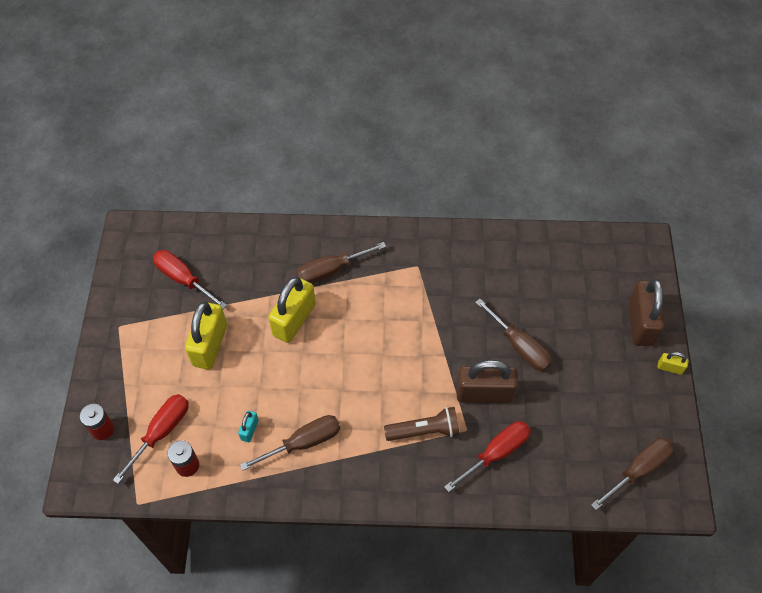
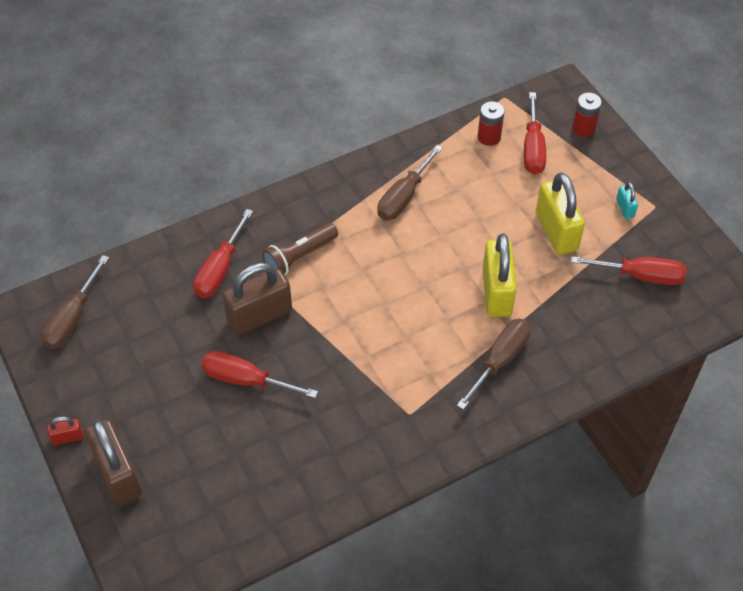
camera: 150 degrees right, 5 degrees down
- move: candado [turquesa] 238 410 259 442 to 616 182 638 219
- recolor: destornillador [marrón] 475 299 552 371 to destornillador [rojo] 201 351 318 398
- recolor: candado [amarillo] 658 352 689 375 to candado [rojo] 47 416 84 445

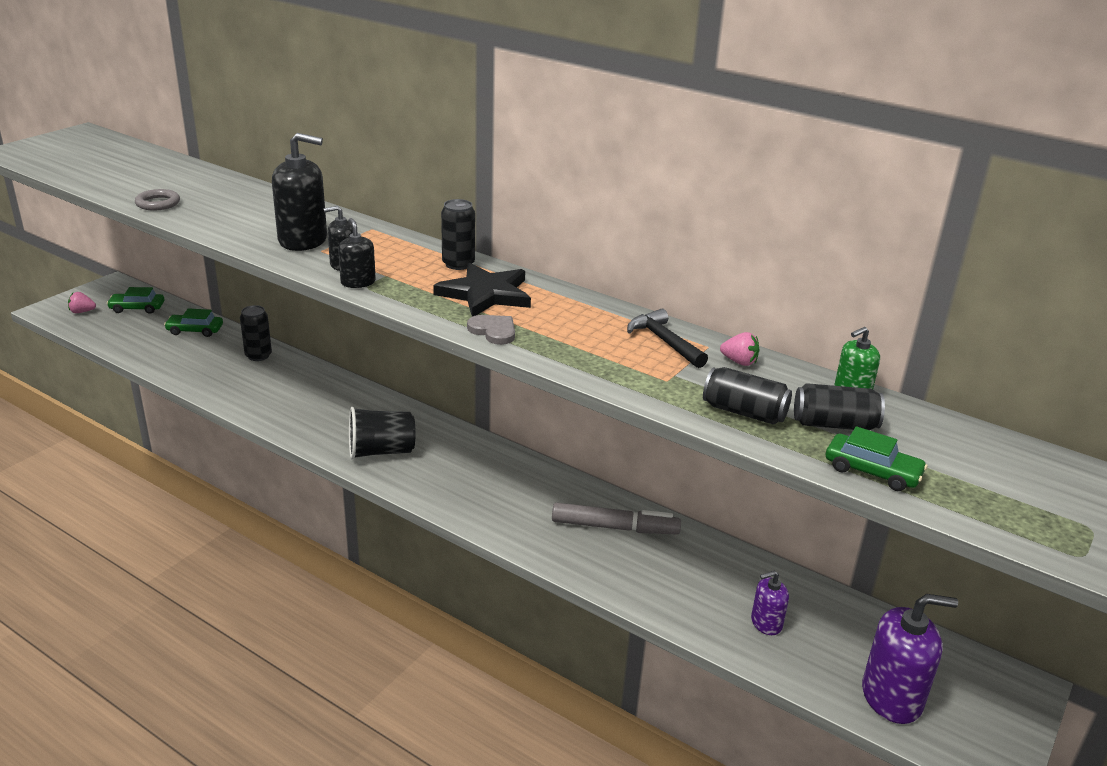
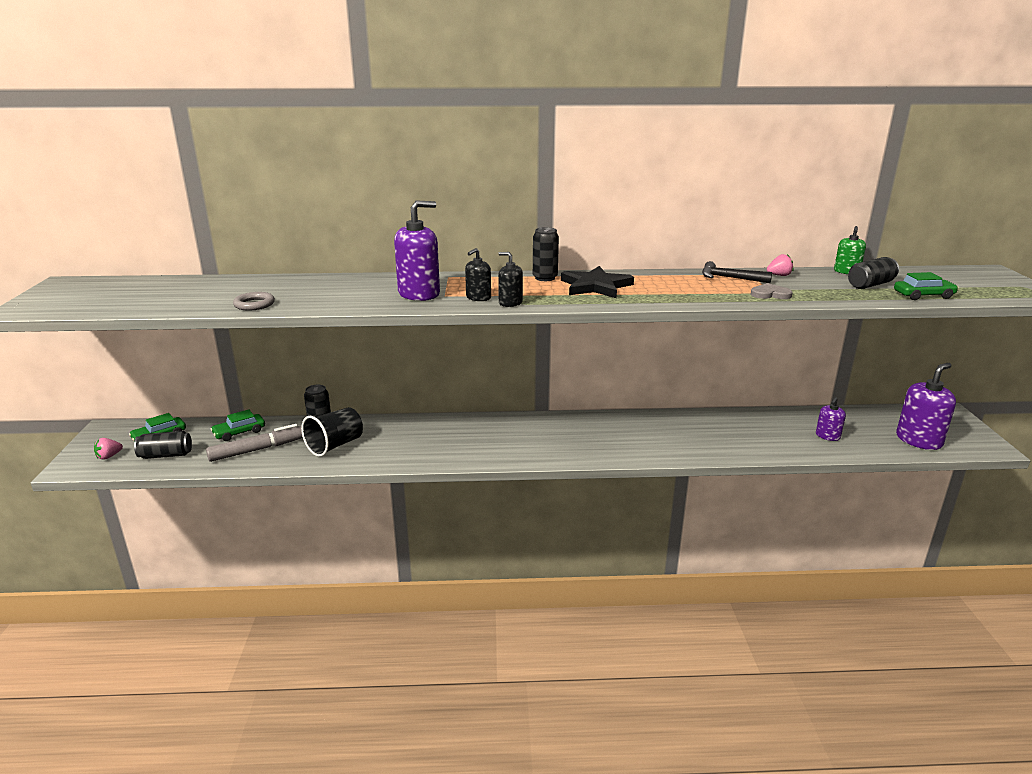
camera: 35 degrees left, 5 degrees down
- recolor: dispensador de jabón [negro] 272 133 327 251 to dispensador de jabón [morado] 394 200 440 301
- move: vaso [negro] 349 407 416 460 to 301 407 363 457
- move: corazón [gris] 467 315 515 345 to 751 283 793 299
- move: rotulador [gris] 552 503 681 534 to 206 424 303 462
- move: lata [negro] 703 367 792 425 to 134 431 192 459

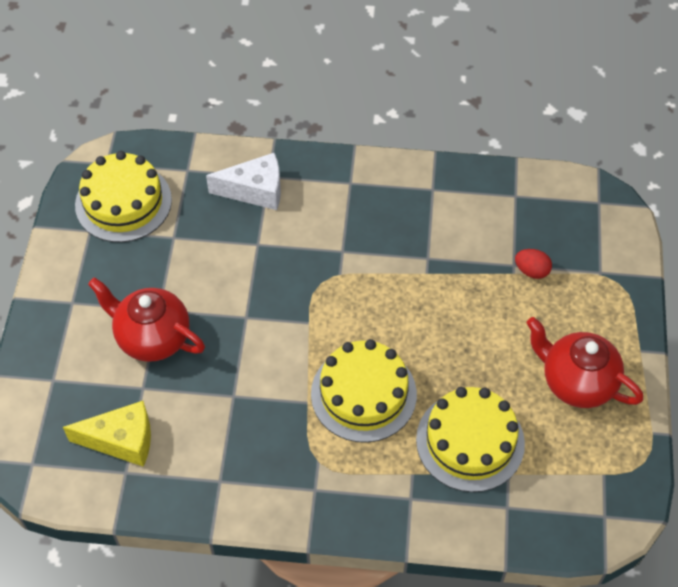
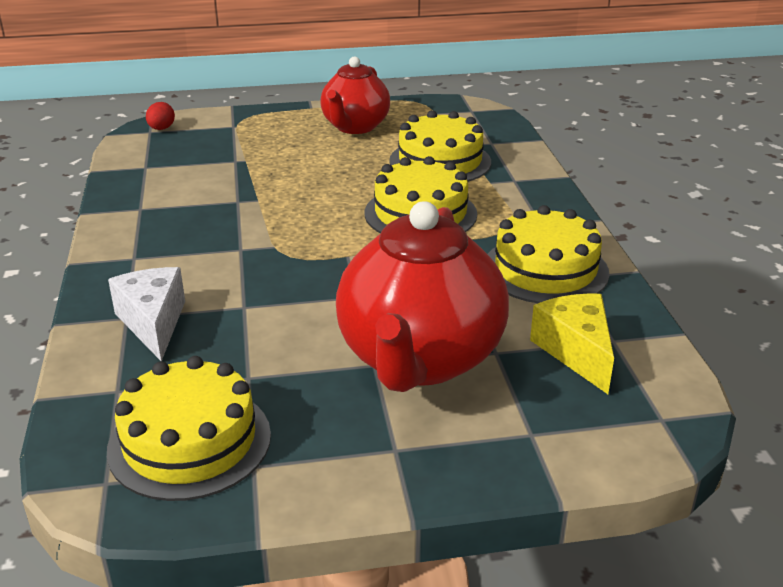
camera: 105 degrees left, 25 degrees down
- resize: tetera [rojo] 88 278 205 362 = 336 201 509 392 x1.59
- move: huevo [rojo] 515 249 552 279 to 146 102 175 130
- insert: tarta [amarillo] 488 205 609 303

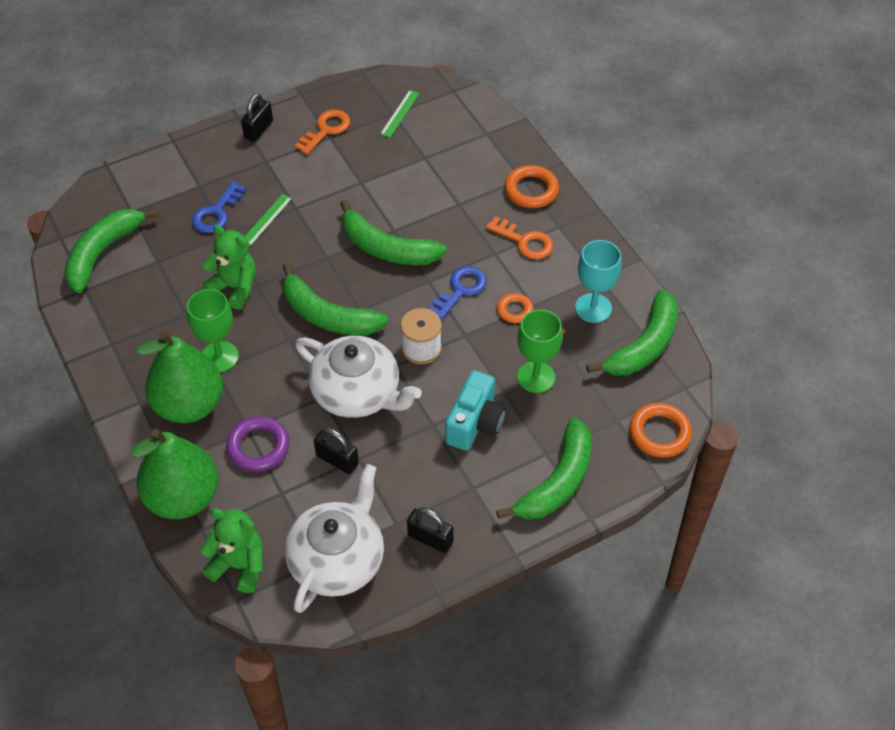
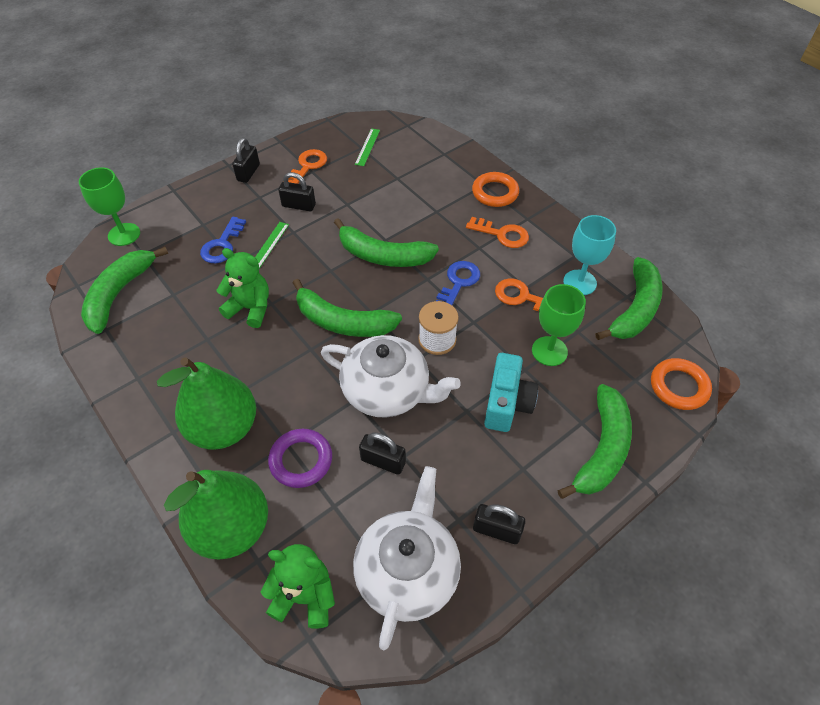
camera: 10 degrees left, 0 degrees up
- move: copa [verde] 187 289 239 372 to 79 167 140 246
- insert: candado [negro] 278 172 316 211

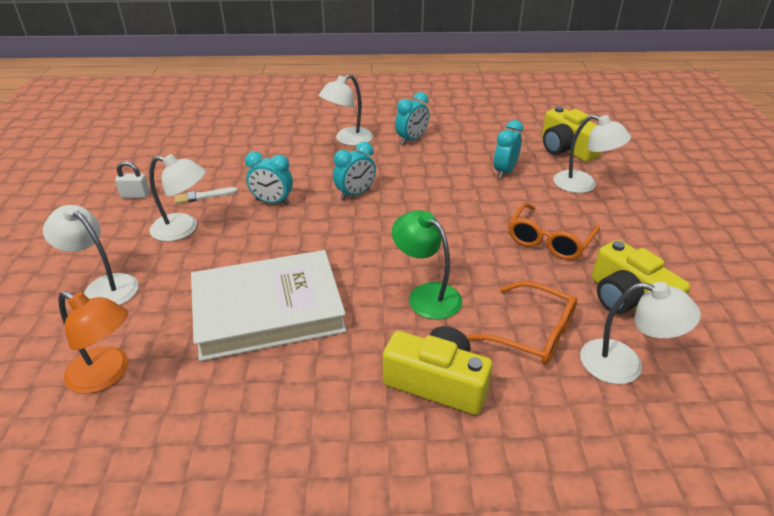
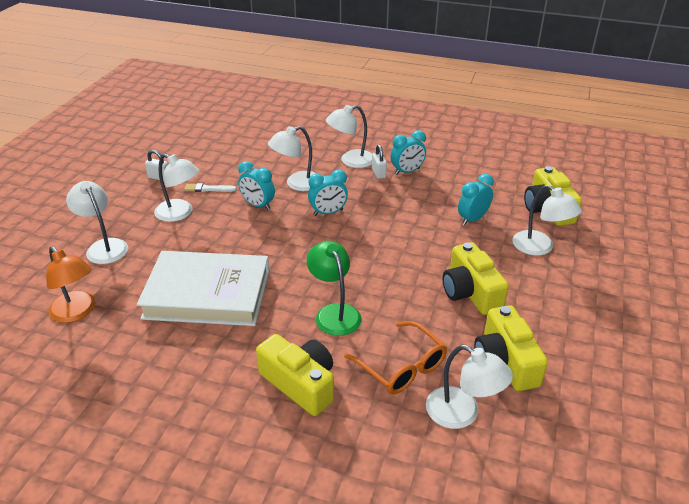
camera: 20 degrees right, 0 degrees up
- replace: gafas [naranja] 509 203 600 260 to cámara [amarillo] 443 242 509 315
- insert: lámpara [blanco] 268 126 316 191
- insert: candado [blanco] 372 145 387 179

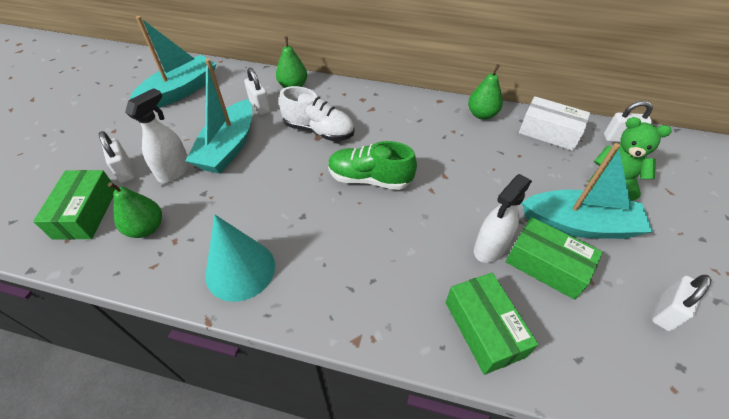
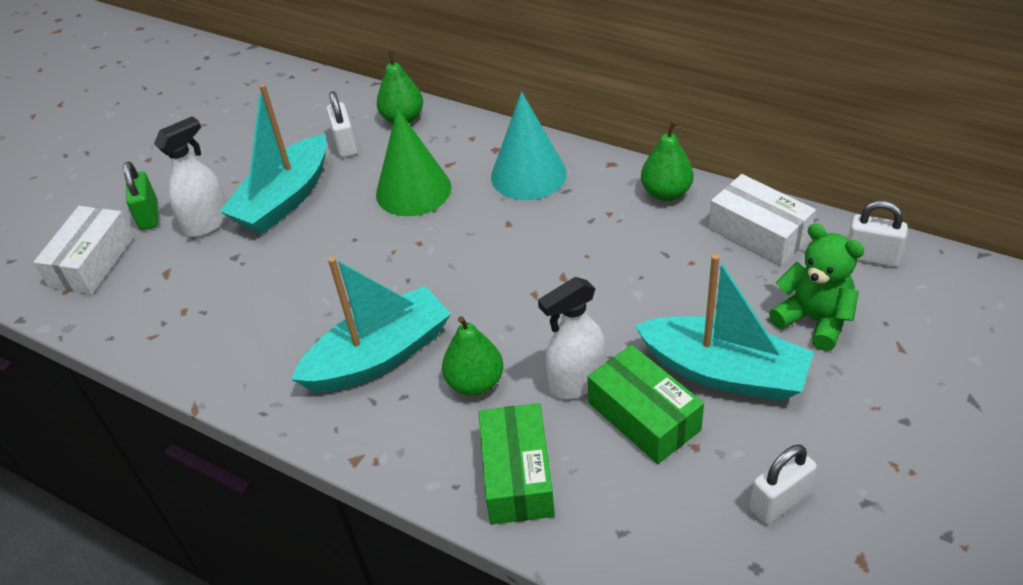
camera: 20 degrees right, 5 degrees down
- recolor: caja [verde] 33 170 115 240 to caja [blanco] 34 206 134 294
- recolor: candado [blanco] 99 131 135 183 to candado [verde] 123 161 158 230
- move: pera [verde] 108 182 162 238 to 442 316 503 396
- move: barco [turquesa] 130 16 216 108 to 291 257 451 393
- move: cono [turquesa] 206 215 275 302 to 491 92 567 200
- replace: zapato [blanco] 279 86 354 141 to cono [verde] 376 108 452 216
- delete: zapato [verde] 328 141 417 190

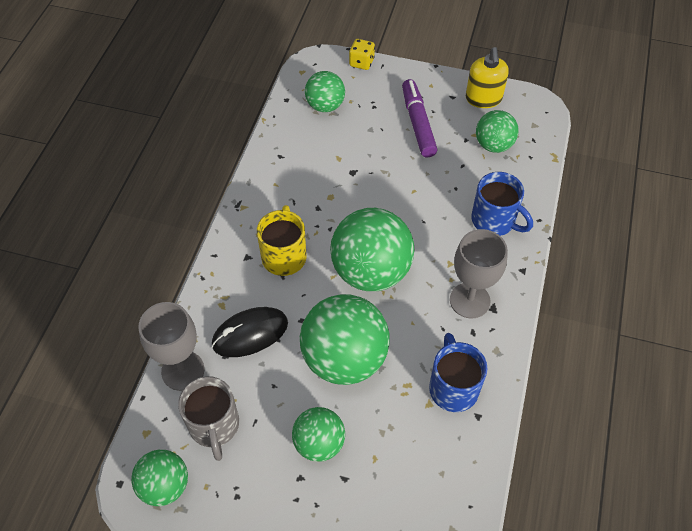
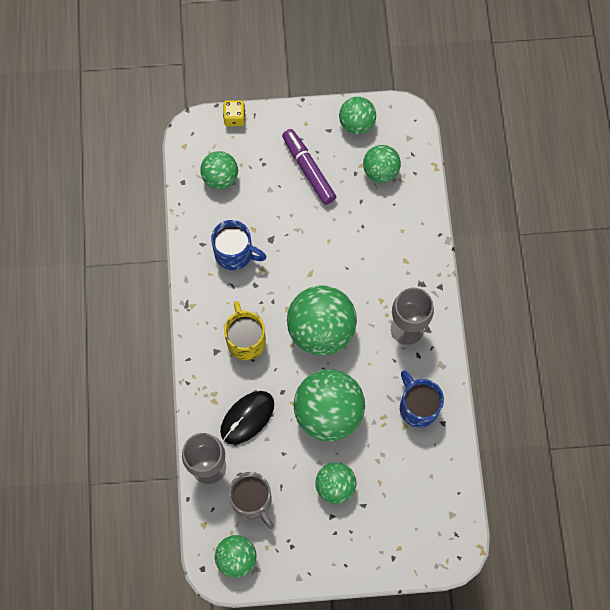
camera: 20 degrees left, 15 degrees up
- replace: dispensador de jabón [amarillo] 466 47 509 108 to pelota [verde] 339 97 376 134
- move: taza [azul] 471 172 533 236 to 211 220 266 270

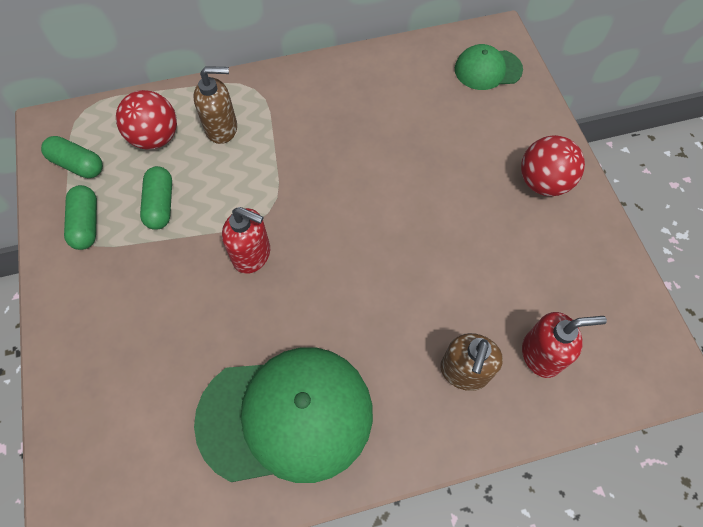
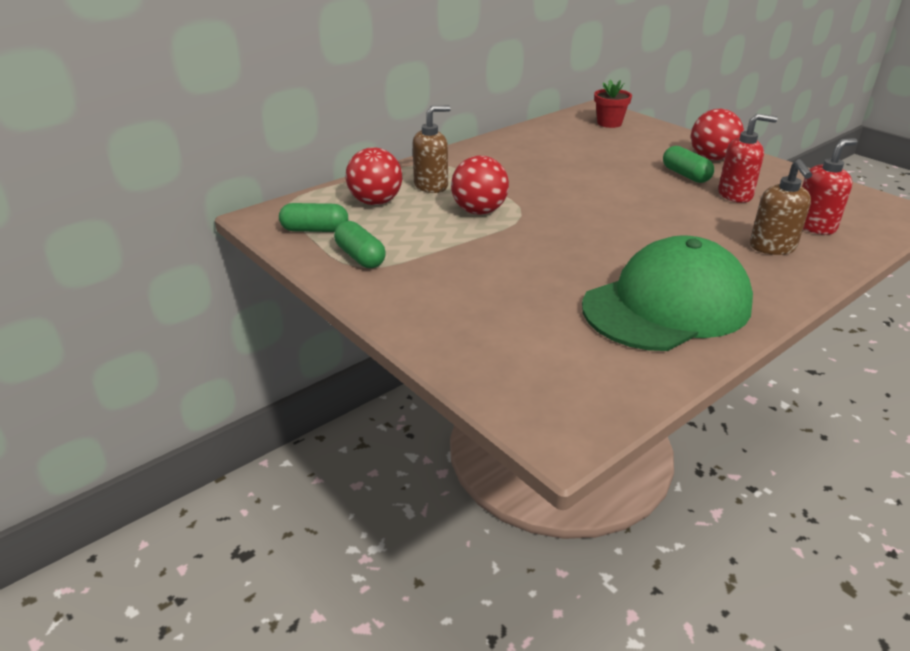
camera: 25 degrees left, 30 degrees down
- move: cápsula [verde] 140 166 172 230 to 663 146 714 183
- move: dispensador de jabón [rojo] 222 207 270 274 to 718 114 778 203
- replace: gorra [verde] 455 44 523 90 to maceta [rojo] 594 80 632 128
- insert: pelota [rojo] 451 156 509 215

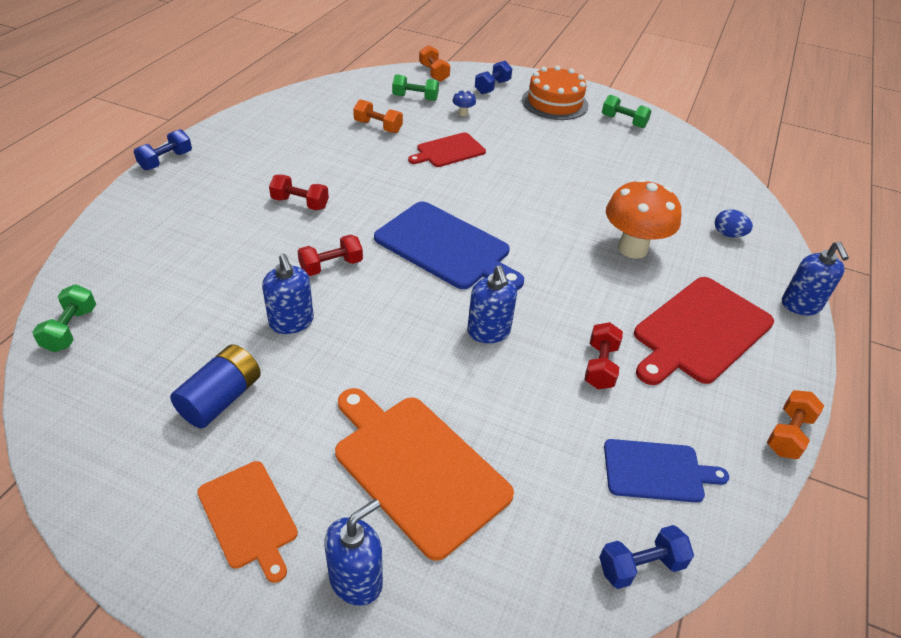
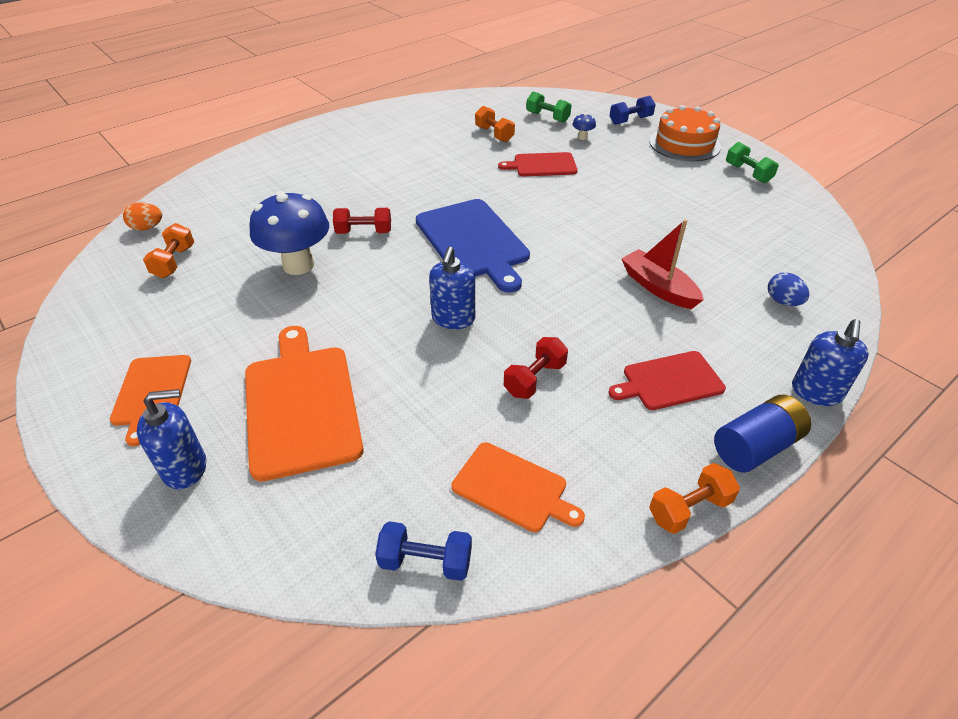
camera: 30 degrees right, 0 degrees up
- replace: mancuerna [verde] 32 284 96 352 to huevo [naranja] 123 202 162 231
- delete: mancuerna [azul] 134 129 192 170
- move: pila [azul] 170 344 261 429 to 714 395 811 473
- replace: dispensador de jabón [azul] 262 254 314 334 to seta [azul] 249 191 329 275
- delete: mancuerna [rojo] 269 174 329 210
- move: mancuerna [naranja] 419 45 451 82 to 143 223 194 278
- recolor: tabla de cortar [azul] 604 439 729 503 to tabla de cortar [naranja] 452 442 585 532
- replace: seta [naranja] 606 178 681 259 to barco [rojo] 621 220 704 309
- resize: tabla de cortar [rojo] 634 277 774 385 = 608 351 726 410 x0.59

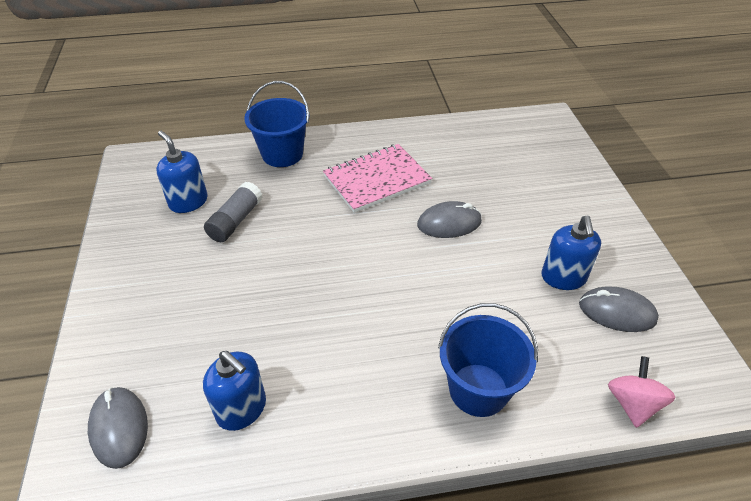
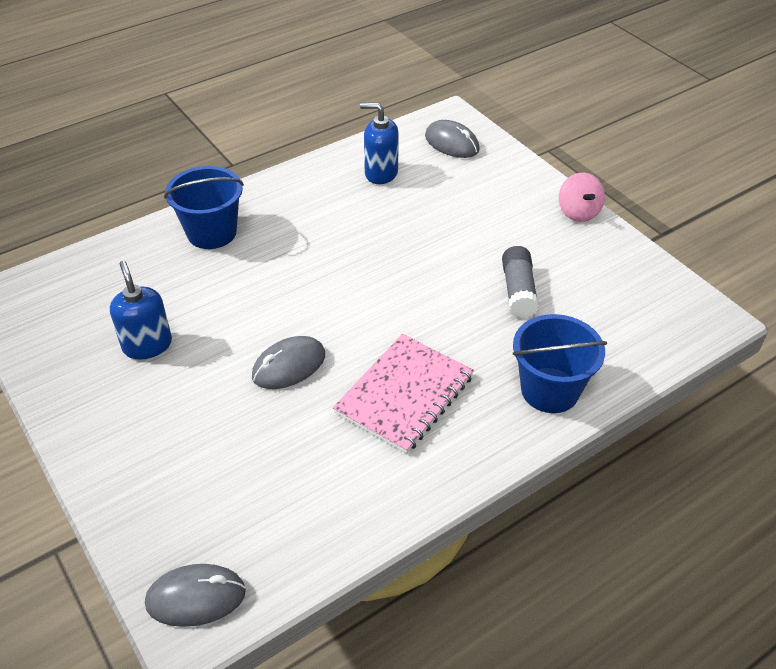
camera: 155 degrees right, 0 degrees up
- delete: dispensador de jabón [azul] 156 131 208 213
- move: ratón [gris] 579 287 659 332 to 145 564 246 627
- move: peonza [rosa] 608 356 676 428 to 559 173 605 222

